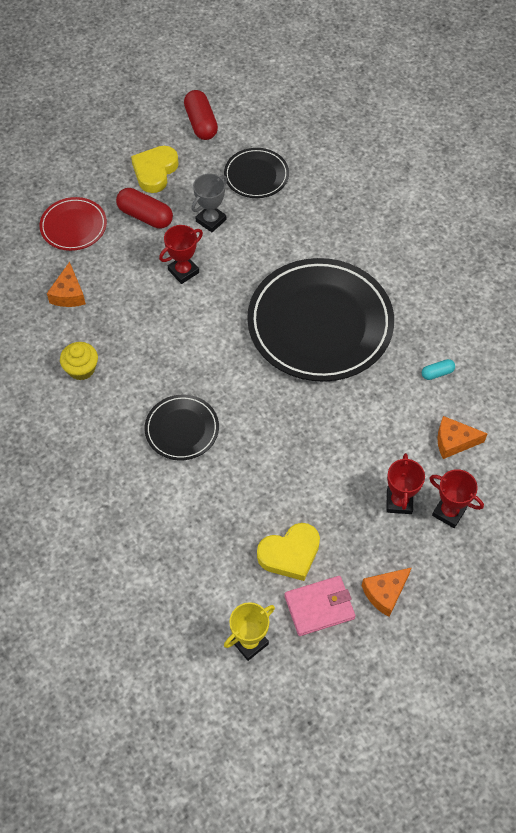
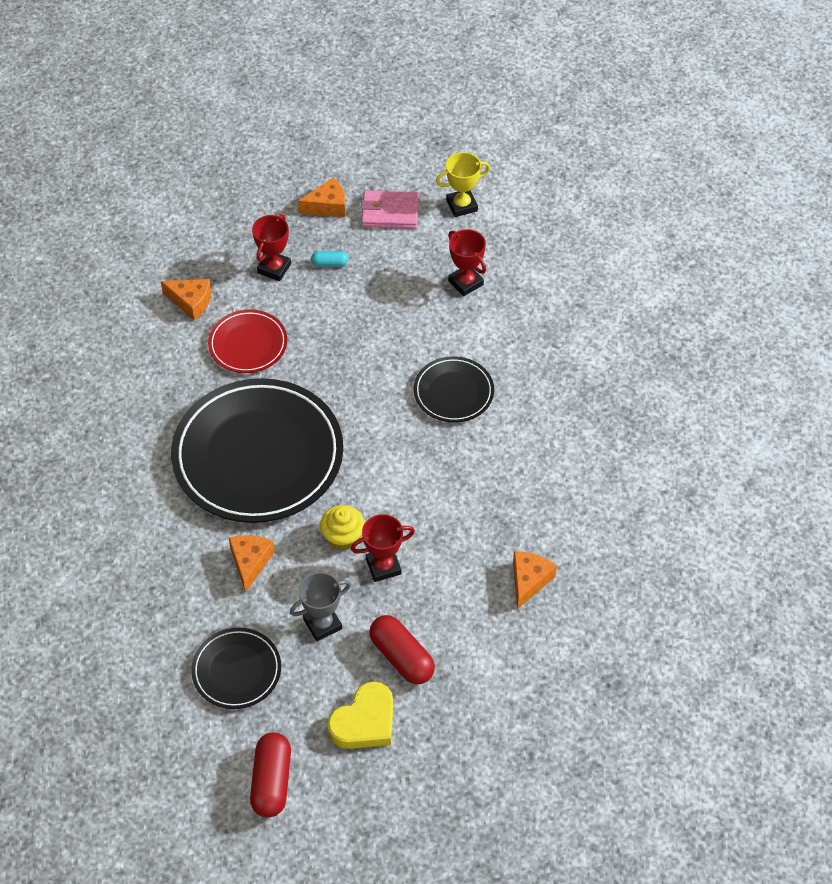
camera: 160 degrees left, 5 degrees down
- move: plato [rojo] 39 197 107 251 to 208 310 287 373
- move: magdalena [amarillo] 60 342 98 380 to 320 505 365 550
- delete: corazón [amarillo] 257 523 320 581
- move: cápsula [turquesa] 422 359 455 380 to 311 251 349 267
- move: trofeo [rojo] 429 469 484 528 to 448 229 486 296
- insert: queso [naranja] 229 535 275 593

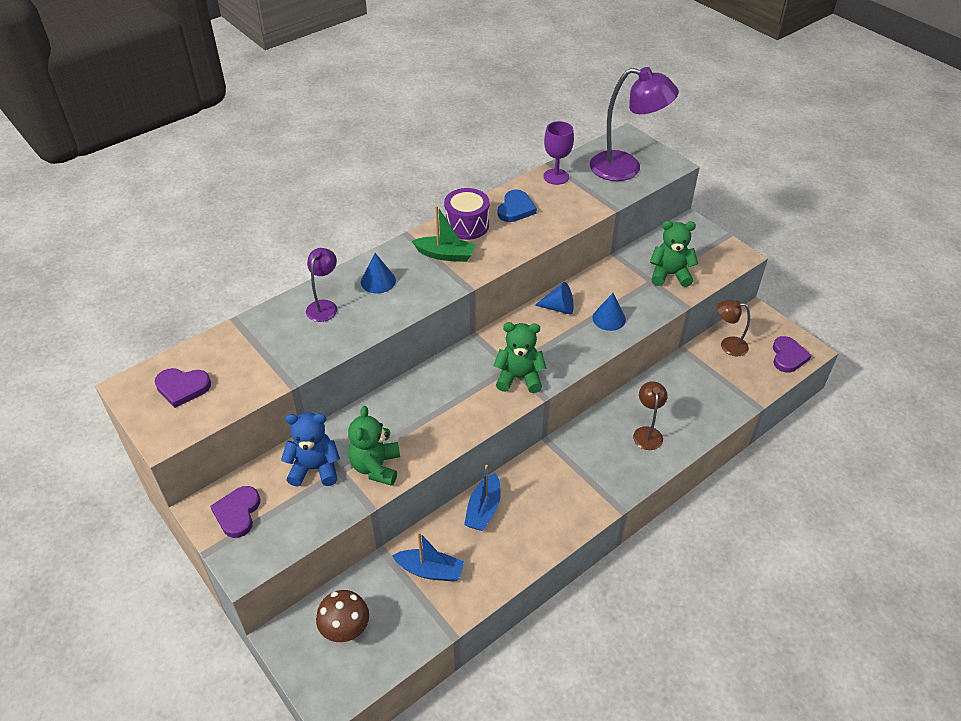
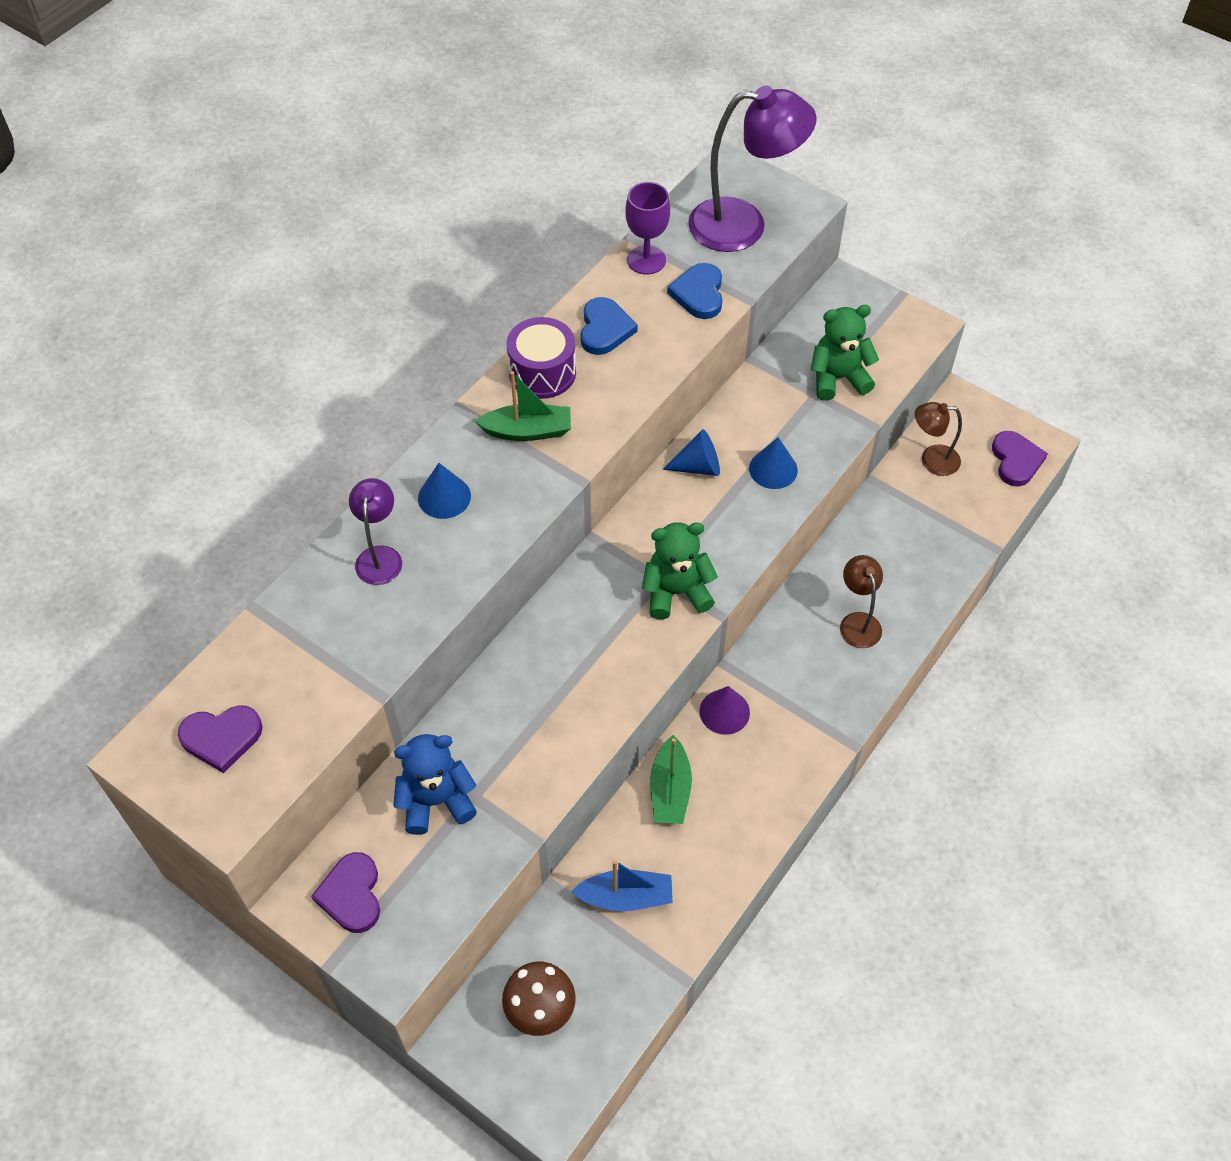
camera: 15 degrees left, 10 degrees up
- delete: osito [verde] 348 406 400 486
- recolor: barco [azul] 464 465 501 531 to barco [verde] 650 735 692 824
- insert: corazón [azul] 667 263 722 319
- insert: cono [morado] 700 686 750 735

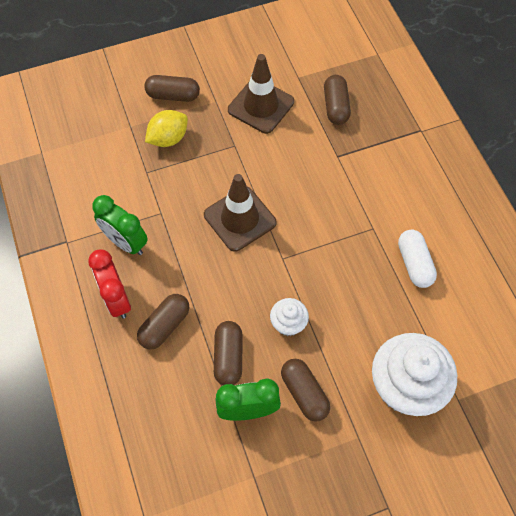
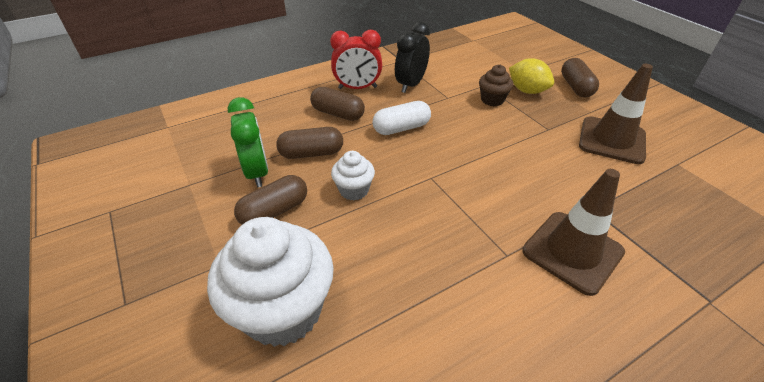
camera: 80 degrees right, 20 degrees down
- rotate: despertador [rojo] 88 249 131 319 = 330 30 382 89 150 degrees counterclockwise
- recolor: despertador [verde] 92 195 148 255 to despertador [negro] 395 22 430 93
- move: cono de tráfico [marrón] 204 174 277 252 to 522 169 625 296
- delete: cápsula [marrón] 324 75 351 125
- move: cápsula [blanco] 398 230 437 288 to 373 101 431 135
- insert: magdalena [marrón] 479 64 513 106

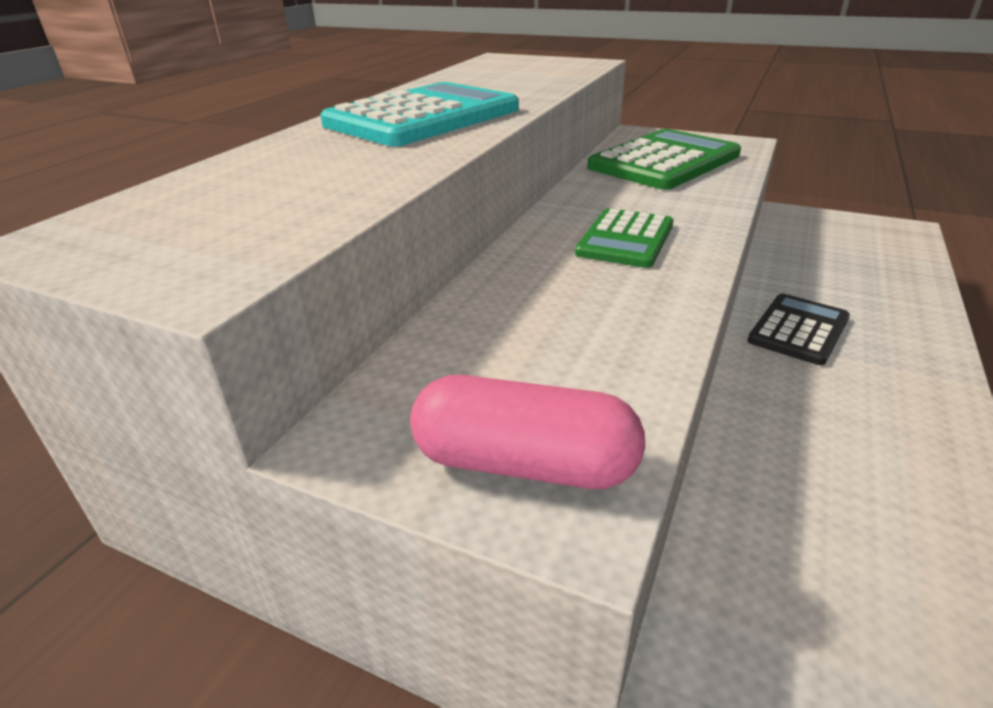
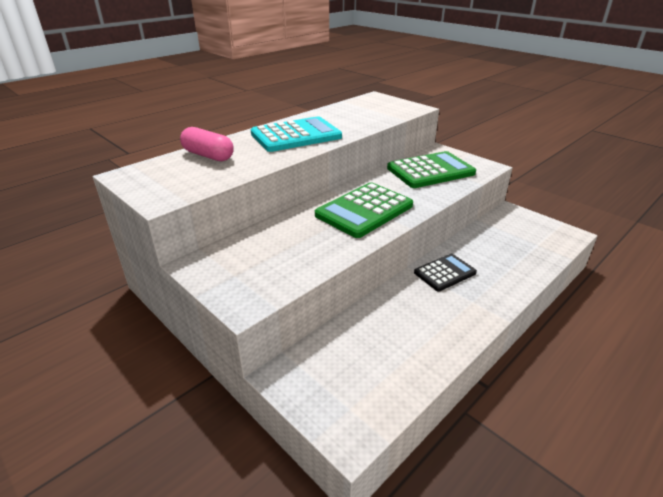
camera: 20 degrees right, 0 degrees up
- move: cápsula [rosa] 410 375 645 489 to 180 127 234 161
- resize: calculadora [verde] 575 208 674 268 = 315 182 413 238 x1.67

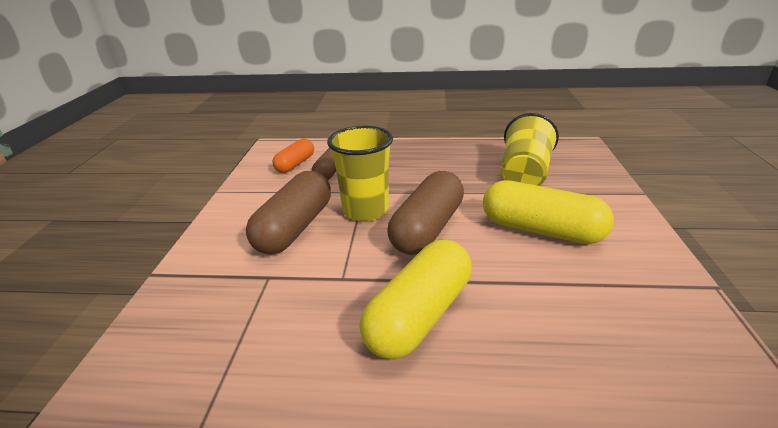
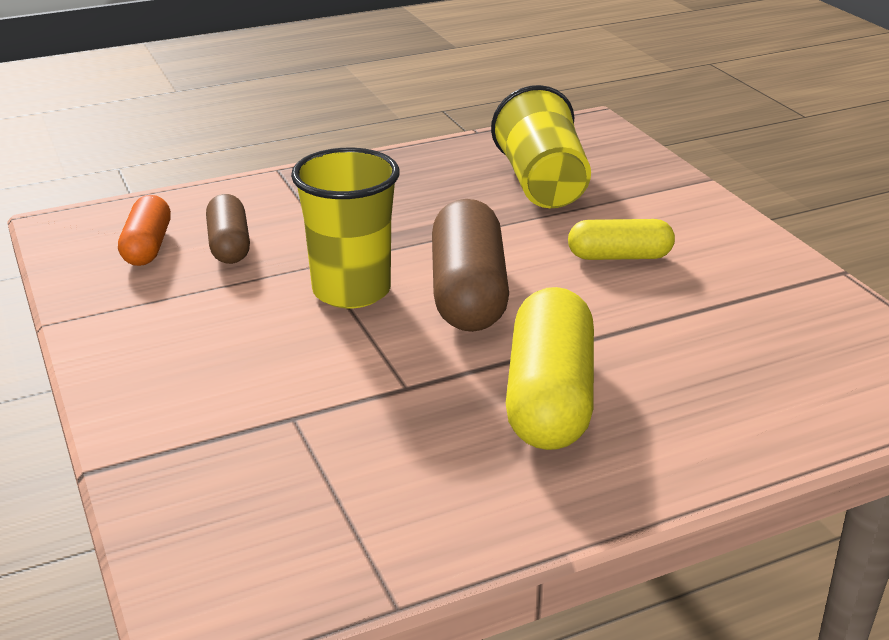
camera: 30 degrees left, 0 degrees up
- delete: cápsula [marrón] 246 171 331 255
- resize: cápsula [amarillo] 483 180 614 244 = 568 219 675 260 x0.59

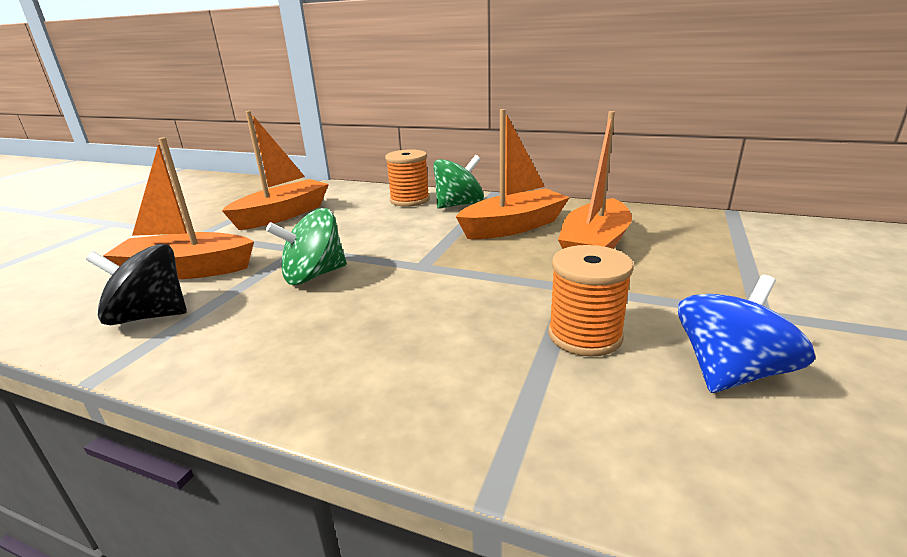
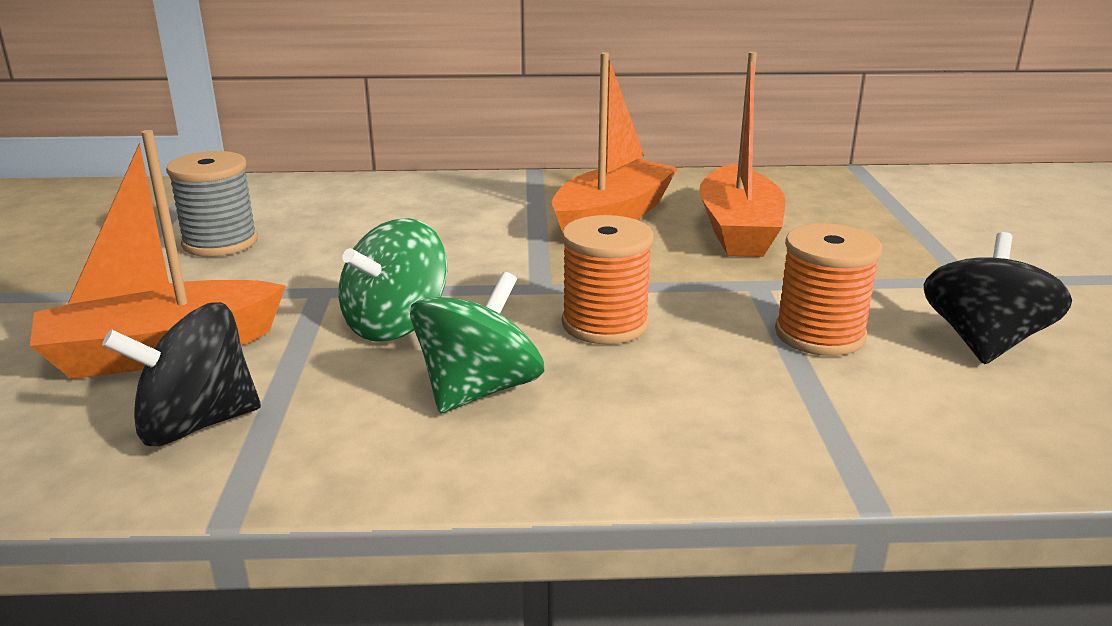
camera: 25 degrees left, 0 degrees up
- replace: barco [naranja] 222 111 329 230 to carrete [gris] 166 151 258 257
- move: carrete [naranja] 385 149 430 207 to 562 215 653 344
- move: peonza [verde] 433 155 484 209 to 410 272 544 413
- recolor: peonza [azul] 678 275 816 393 to peonza [negro] 924 232 1072 364

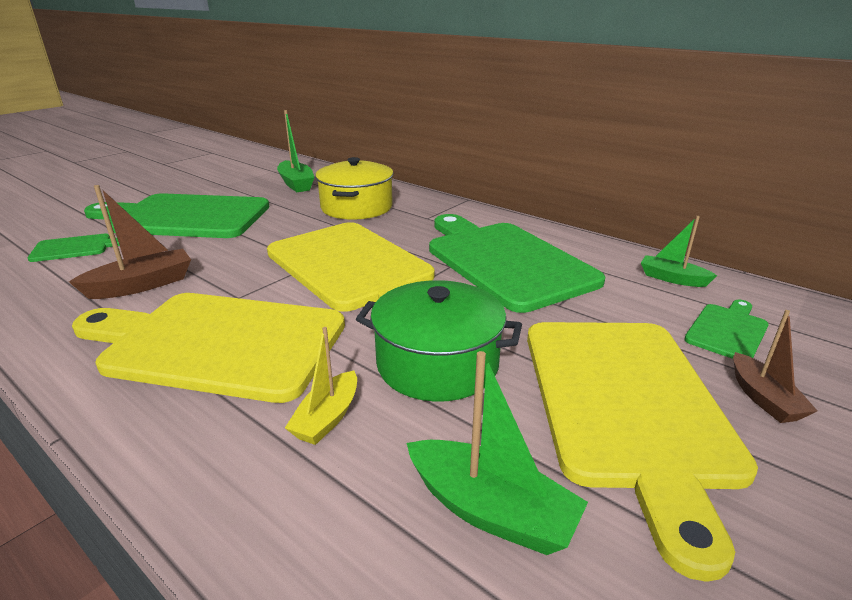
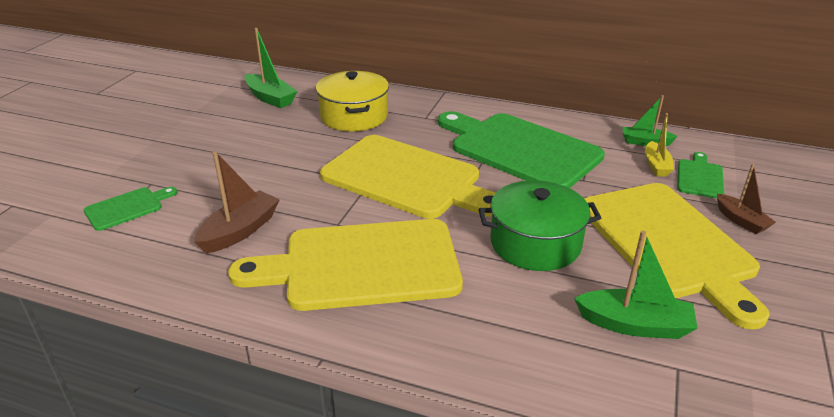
camera: 20 degrees left, 5 degrees up
- delete: tabla de cortar [verde] 84 193 269 238
- move: barco [amarillo] 285 327 357 445 to 645 113 674 177

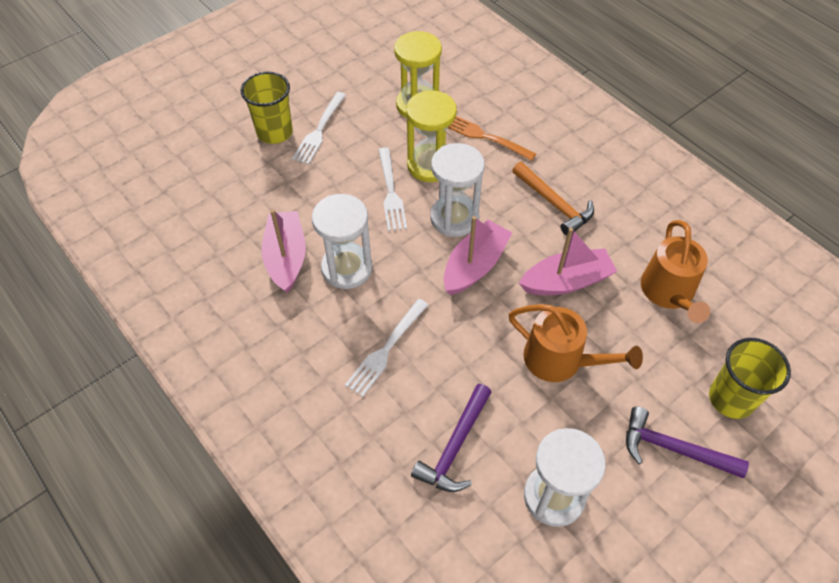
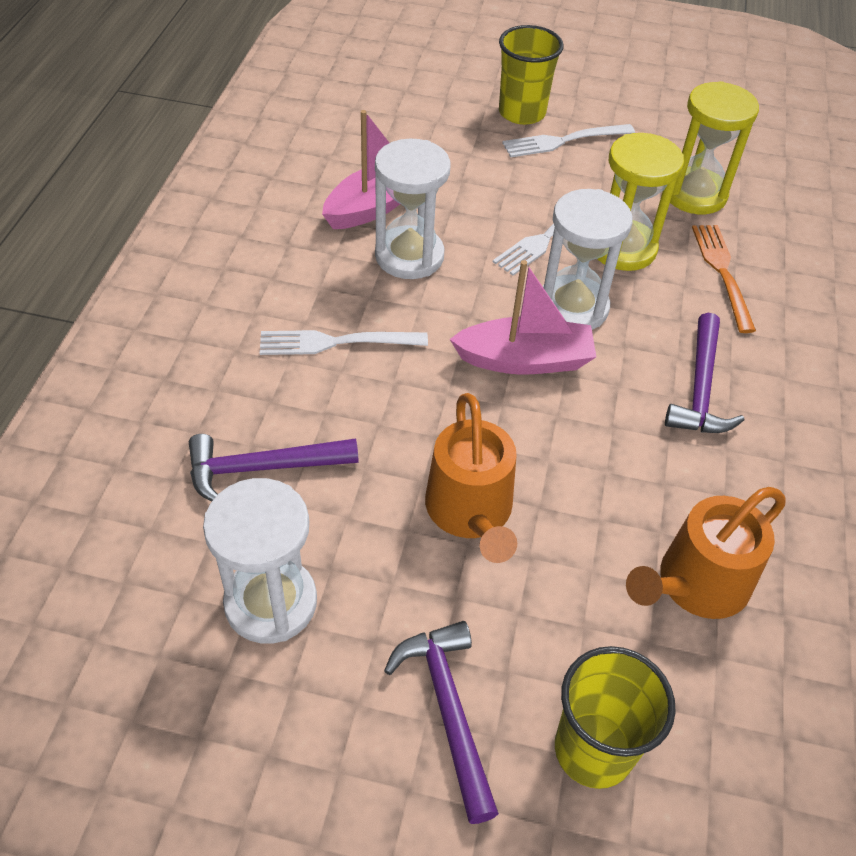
camera: 50 degrees right, 5 degrees down
- recolor: martillo [naranja] 512 162 594 236 to martillo [morado] 665 313 744 433
- delete: barco [rosa] 519 228 617 295

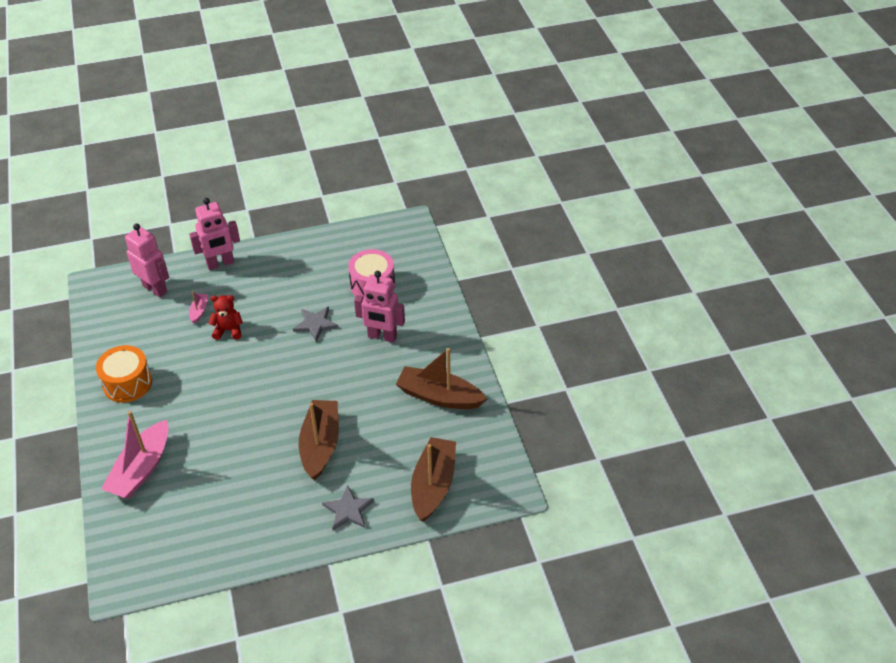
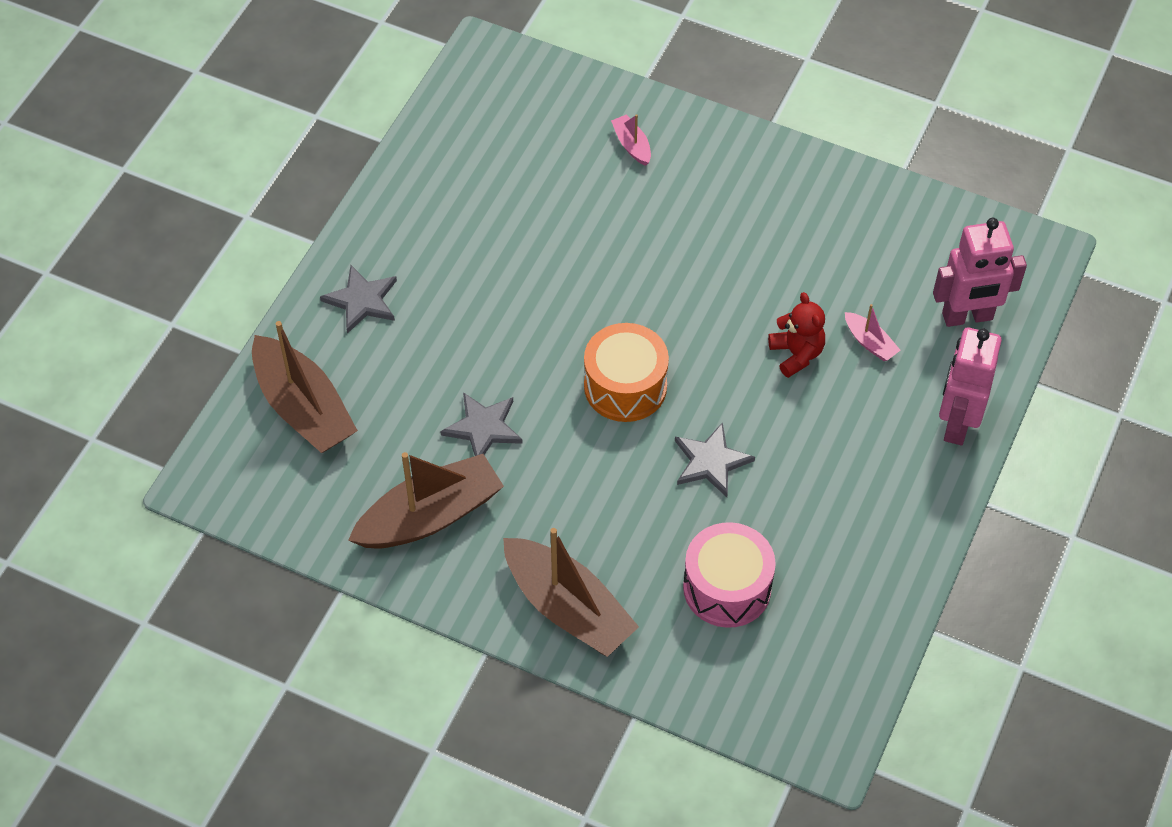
camera: 130 degrees right, 10 degrees up
- move: tambor [naranja] 96 345 152 403 to 584 323 669 422
- resize: barco [rosa] 101 411 169 499 = 611 114 651 166 x0.45
- rotate: osito [rojo] 208 295 243 340 = 768 292 825 378 60 degrees counterclockwise
- move: barco [marrón] 299 400 339 480 to 503 528 639 657
- delete: robot [rosa] 354 271 405 342
- insert: estrella [gris] 440 392 523 456

